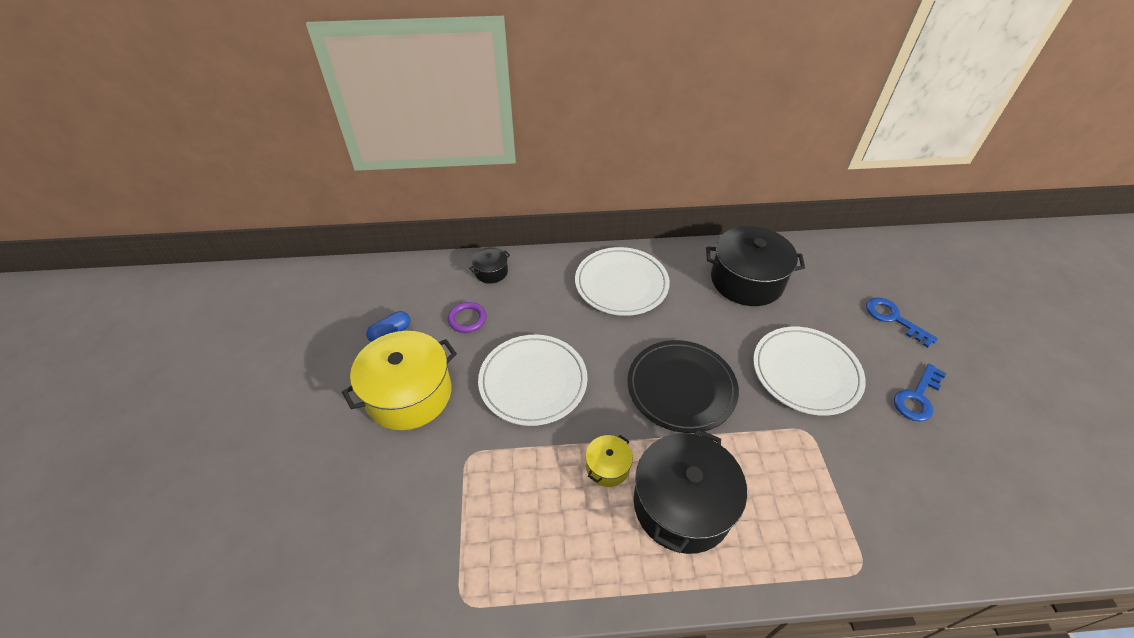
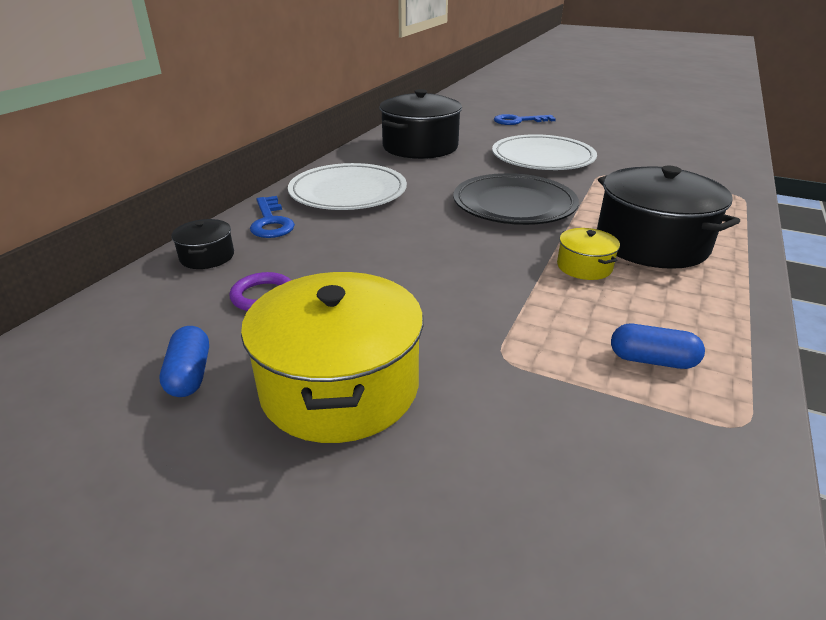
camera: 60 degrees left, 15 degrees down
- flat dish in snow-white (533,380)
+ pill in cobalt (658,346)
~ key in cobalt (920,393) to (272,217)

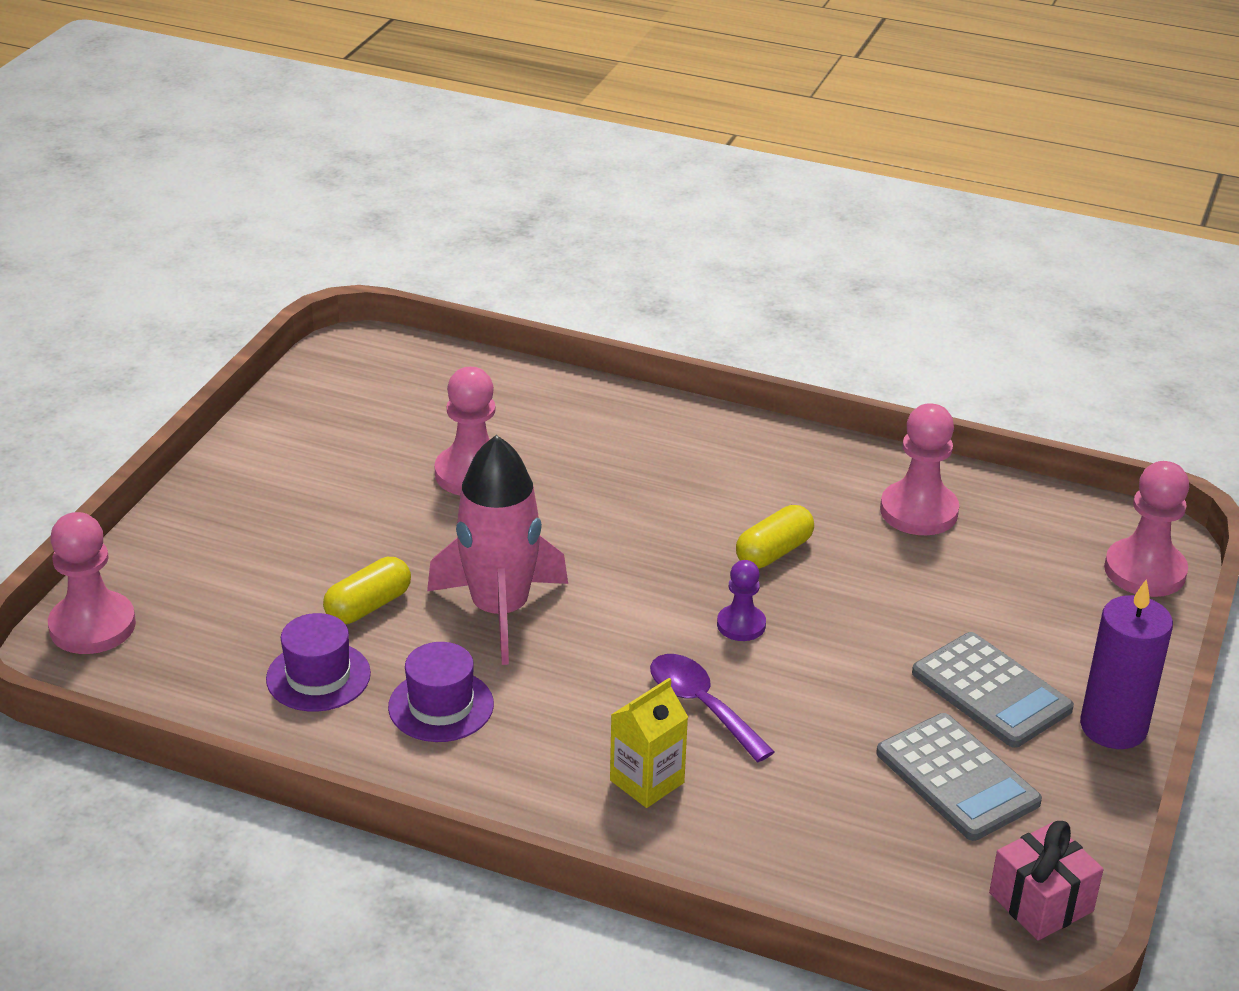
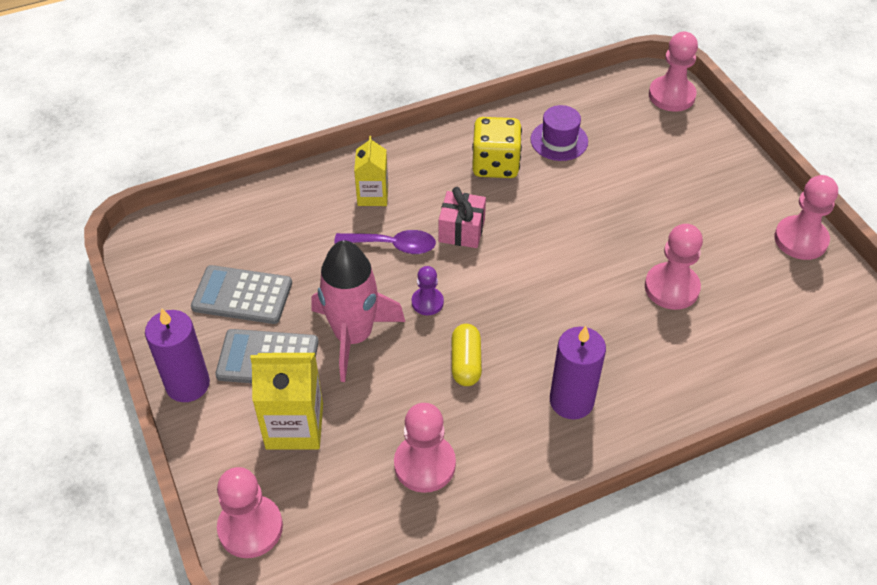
camera: 135 degrees right, 15 degrees up
- pill in golden (367,590)
+ carton in golden (286,401)
+ wax candle in royal purple (578,372)
+ chess pawn in pink (806,217)
~ rocket in pink (497,550) to (358,311)
~ gift in pink (1046,880) to (462,217)
~ hat in royal purple (441,692) to die in golden (497,147)

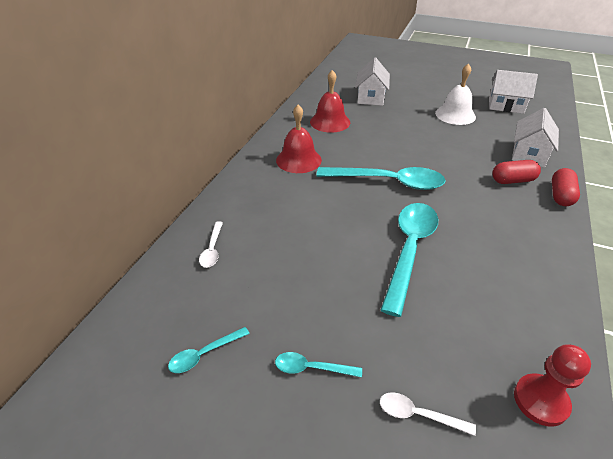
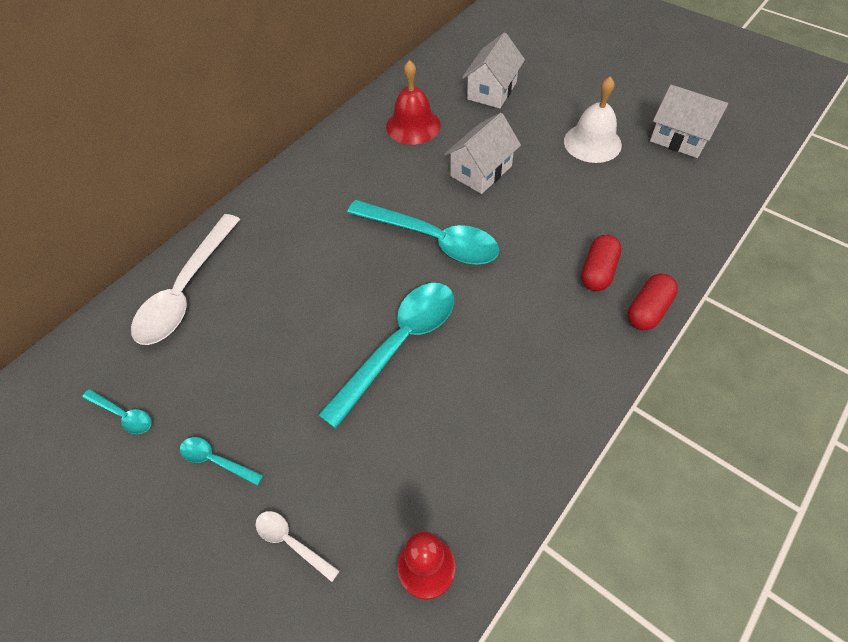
camera: 20 degrees right, 15 degrees up
- school bell in red (299,139)
~ house in snow-white (535,137) to (482,153)
~ teaspoon in aqua (209,350) = (117,411) 135 degrees counterclockwise
~ pill in red (516,172) = (601,263) 75 degrees counterclockwise
~ teaspoon in snow-white (211,244) = (185,279) x2.20

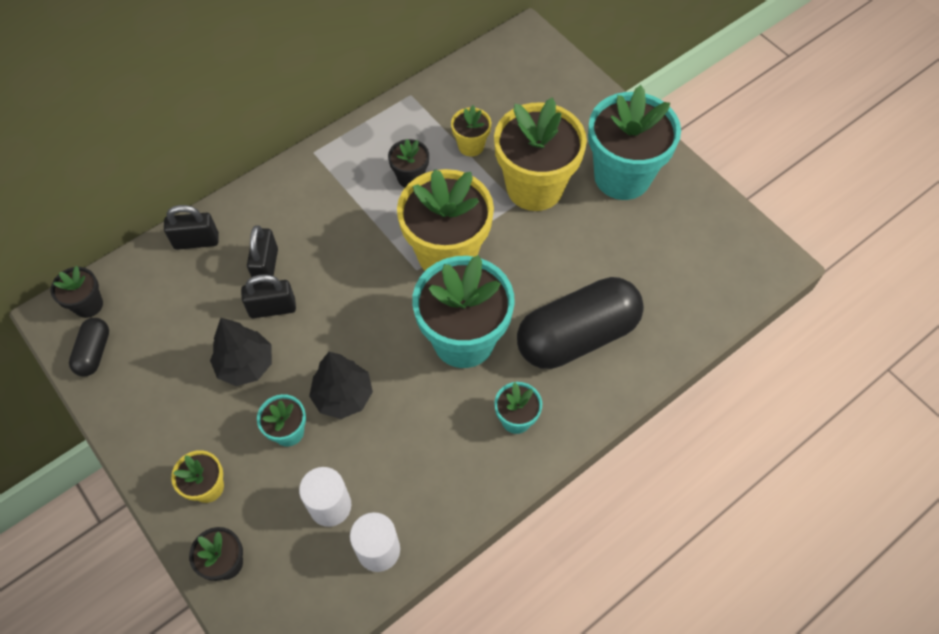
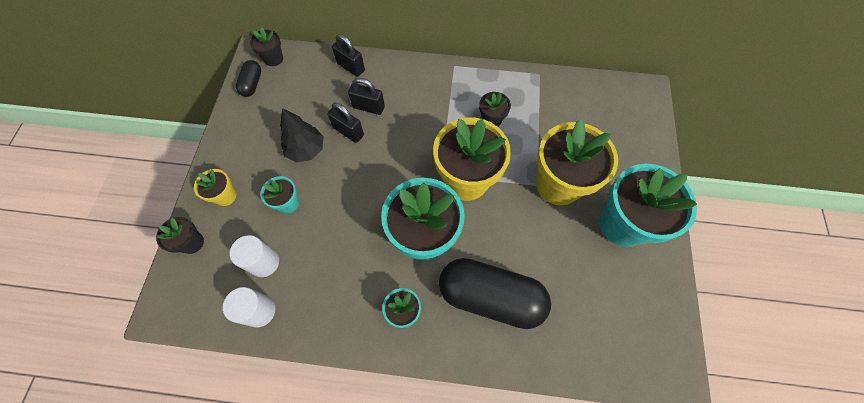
camera: 45 degrees right, 5 degrees up
- fir tree in jet-black (341,385)
- potted plant in golden (471,130)
~ pill in jet-black (89,347) = (248,78) 45 degrees counterclockwise
~ padlock in jet-black (262,254) = (366,96) 60 degrees clockwise

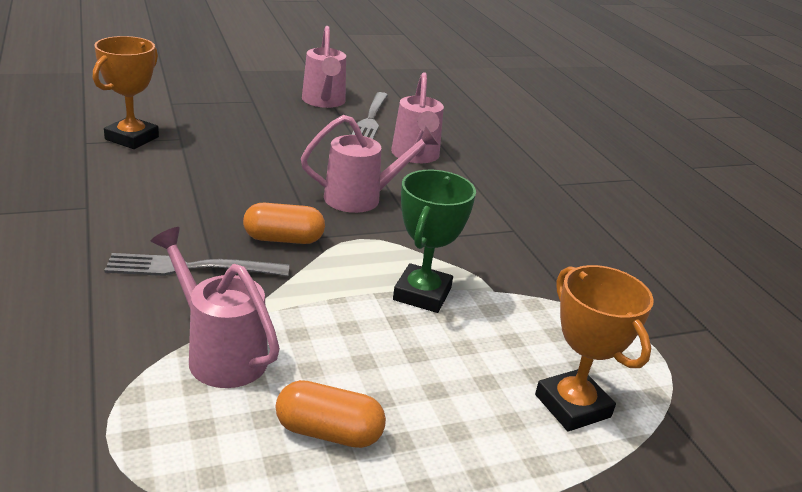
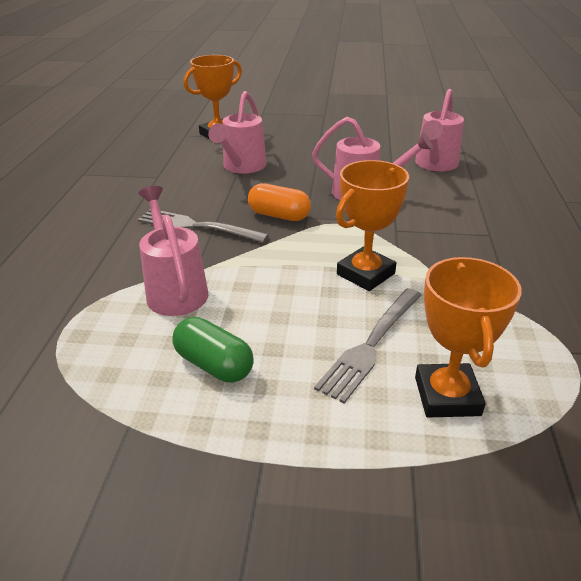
camera: 30 degrees right, 5 degrees up
~ watering pot in pink (324,67) to (237,132)
~ table fork in grey (369,115) to (367,345)
~ pill in orange-coloured (331,414) to pill in leaf-green (213,350)
~ award cup in leaf-green (434,241) to award cup in orange-coloured (372,225)

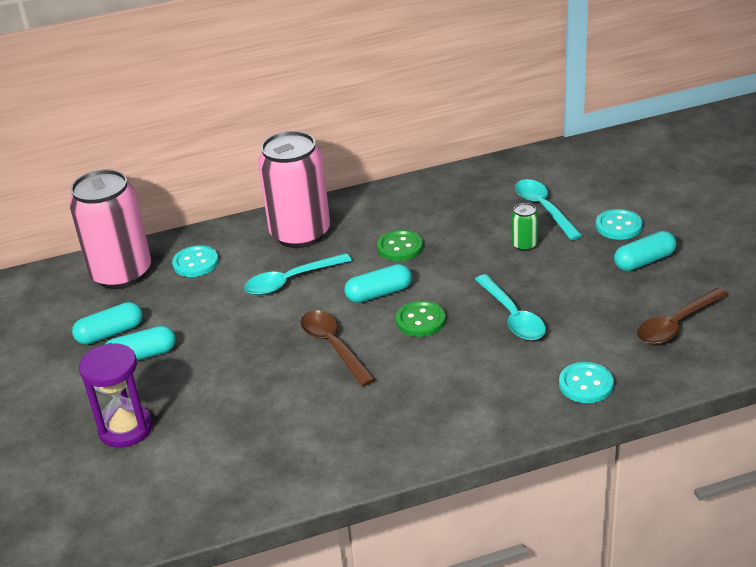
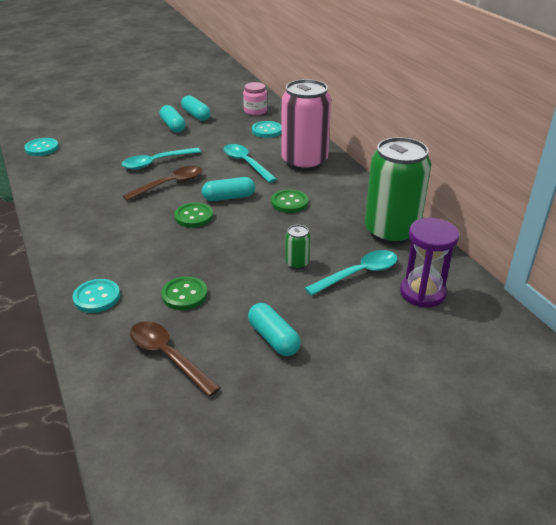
camera: 80 degrees right, 0 degrees up
+ sewing button in leaf-green (184,293)
+ tin in leaf-green (398,191)
~ sand timer in royal purple (116,395) to (429,262)
~ teaspoon in aqua (510,307) to (161,159)
~ sewing button in aqua (619,224) to (41,147)
~ tin in pink (110,229) to jar in pink (255,98)
~ pill in aqua (378,283) = (228,189) 75 degrees counterclockwise

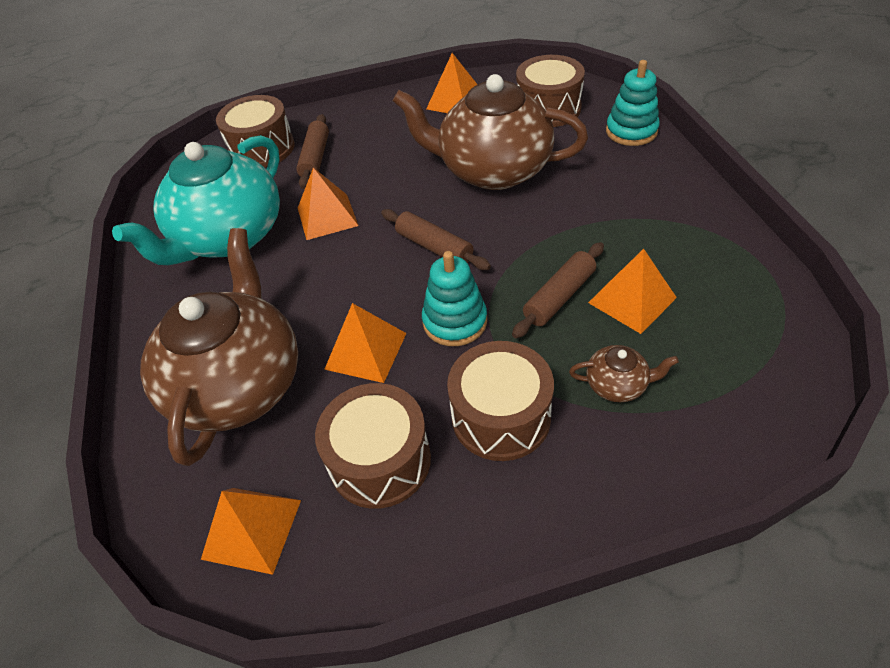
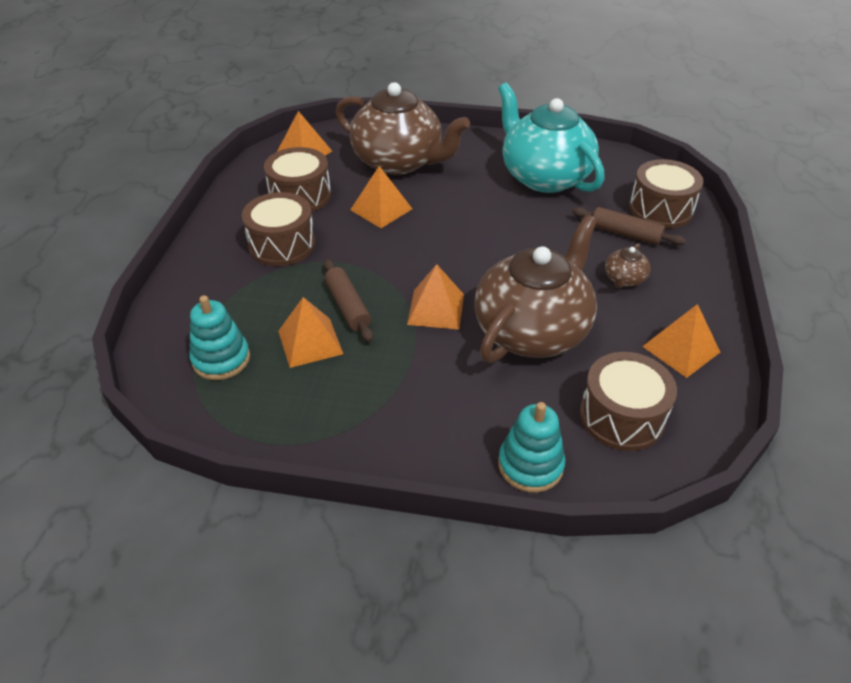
camera: 110 degrees right, 5 degrees down
- dough roller in brown (436,239)
~ pyramid shape in orange-coloured (328,204) to (435,297)
~ ring stacker in aqua (454,298) to (219,337)
~ china teapot in brown (624,373) to (627,265)

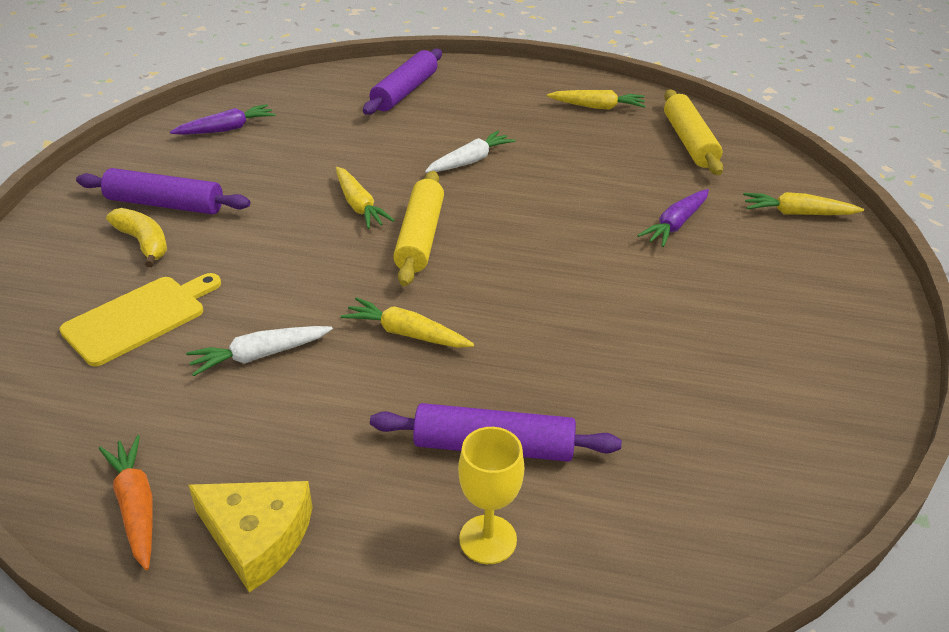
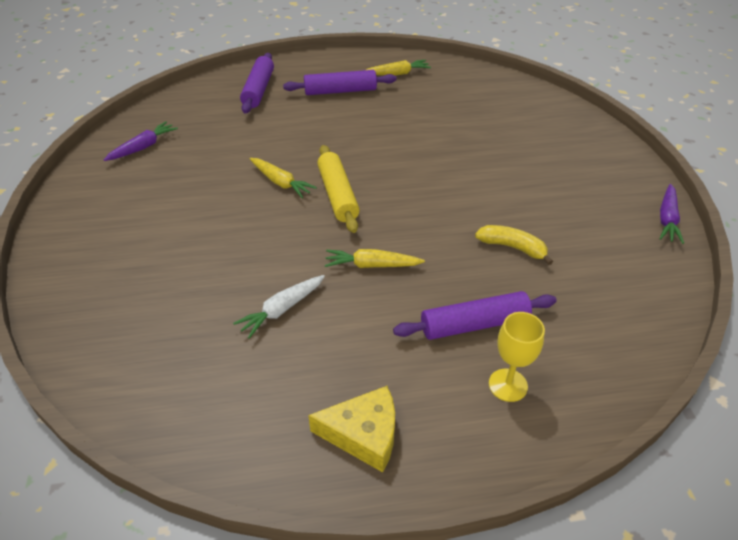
camera: 20 degrees left, 5 degrees up
- chopping board in golden (140,319)
- toy carrot in orange-coloured (125,502)
- toy carrot in snow-white (470,152)
- dough roller in golden (693,132)
- toy carrot in golden (803,203)
~ dough roller in royal purple (163,191) to (340,82)
~ toy banana in golden (136,237) to (514,245)
~ toy carrot in royal purple (673,218) to (671,214)

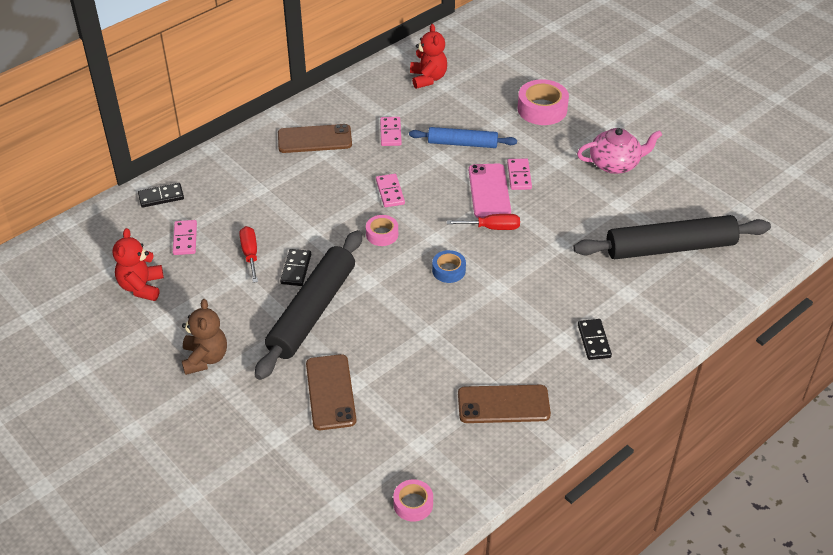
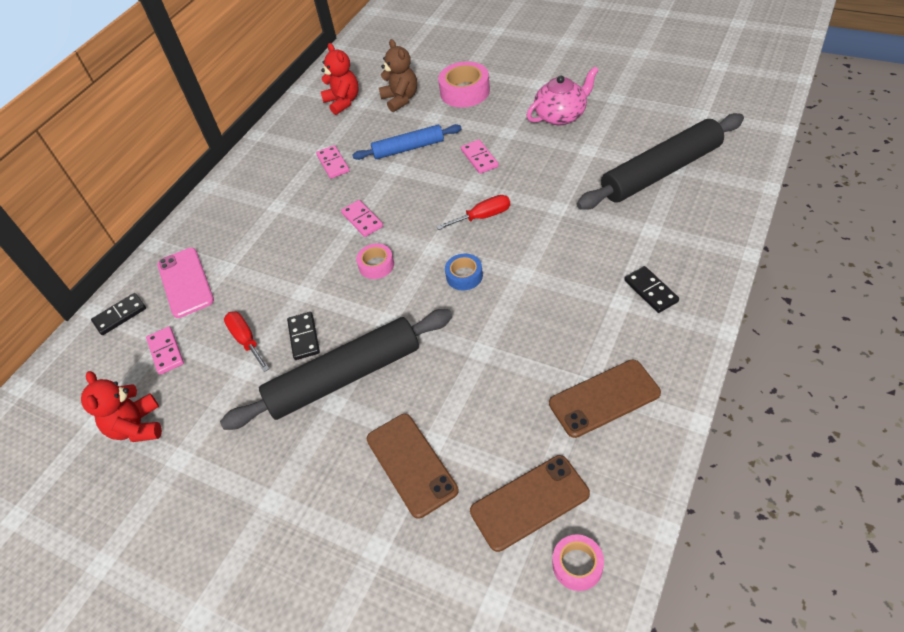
camera: 15 degrees left, 5 degrees up
~ teddy in brown (204,337) to (398,75)
~ smartphone in brown (315,138) to (530,503)
~ smartphone in pink (490,190) to (185,283)
~ dough roller in jet-black (308,305) = (336,369) 60 degrees clockwise

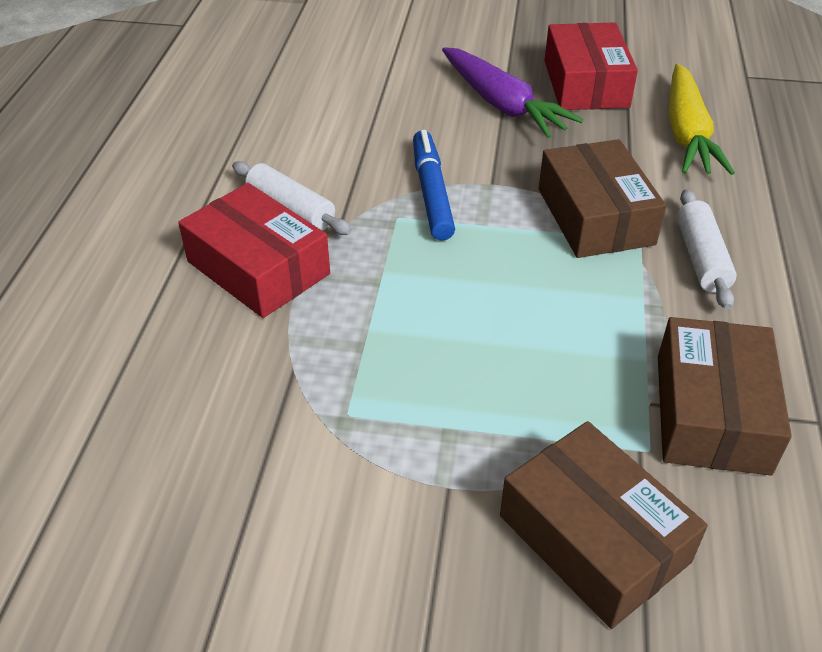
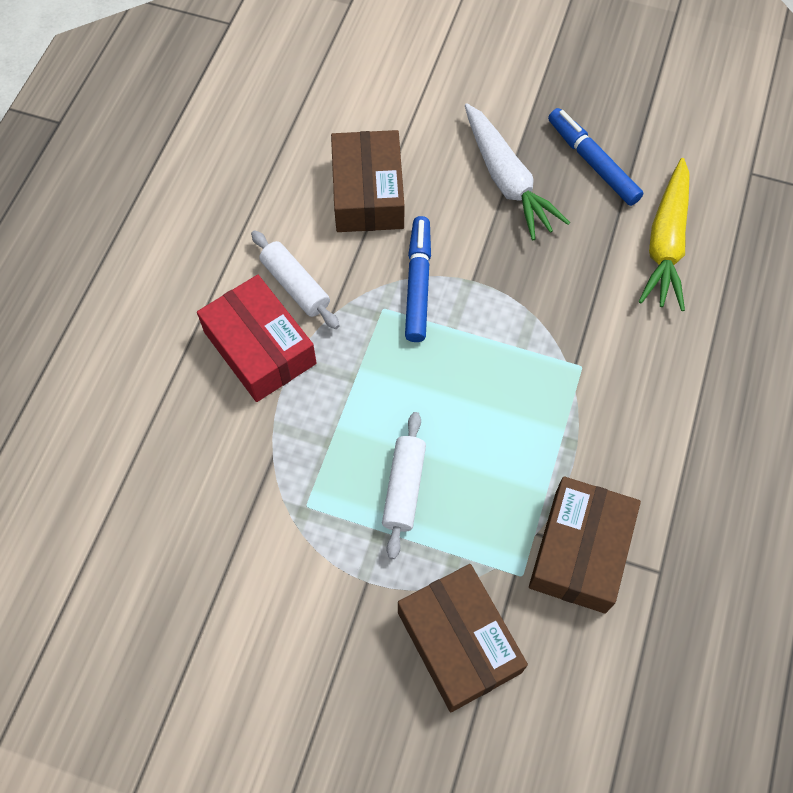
camera: 10 degrees right, 20 degrees up
~ box in brown (602,198) to (368,181)
~ dough roller in snow-white (707,249) to (404,485)
~ box in red (591,66) to marker pen in cobalt (595,157)
~ toy carrot in royal purple (512,92) to toy carrot in snow-white (517,171)

